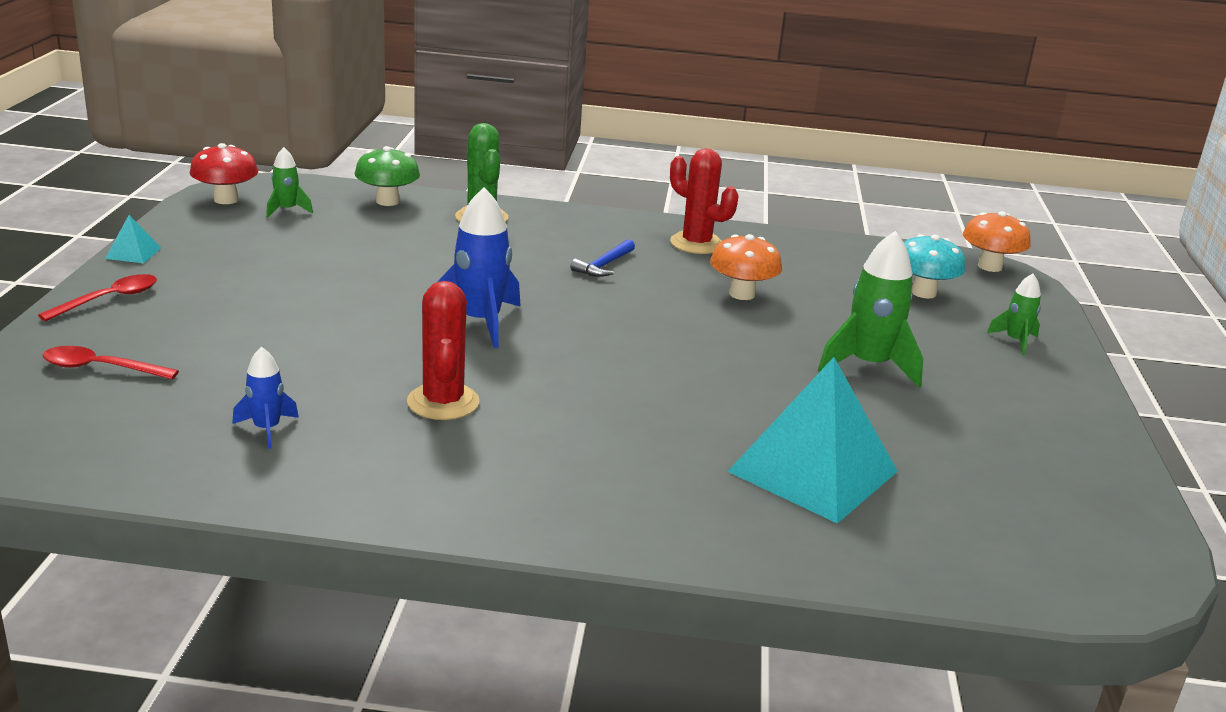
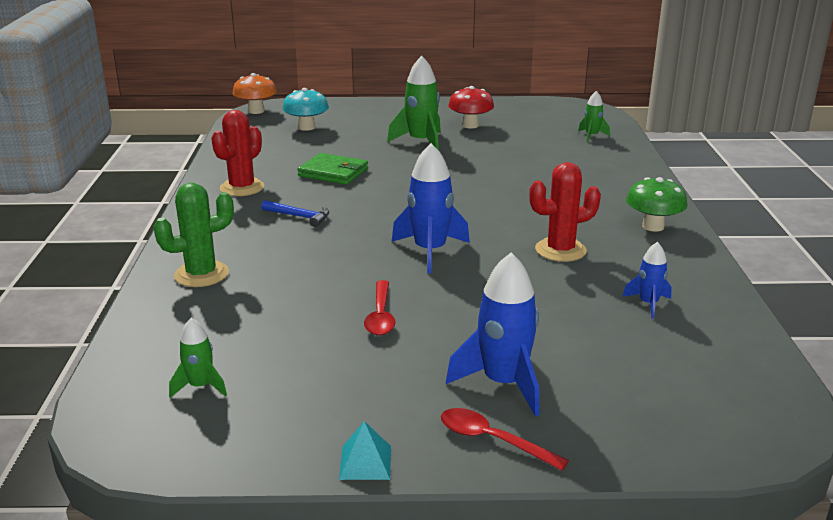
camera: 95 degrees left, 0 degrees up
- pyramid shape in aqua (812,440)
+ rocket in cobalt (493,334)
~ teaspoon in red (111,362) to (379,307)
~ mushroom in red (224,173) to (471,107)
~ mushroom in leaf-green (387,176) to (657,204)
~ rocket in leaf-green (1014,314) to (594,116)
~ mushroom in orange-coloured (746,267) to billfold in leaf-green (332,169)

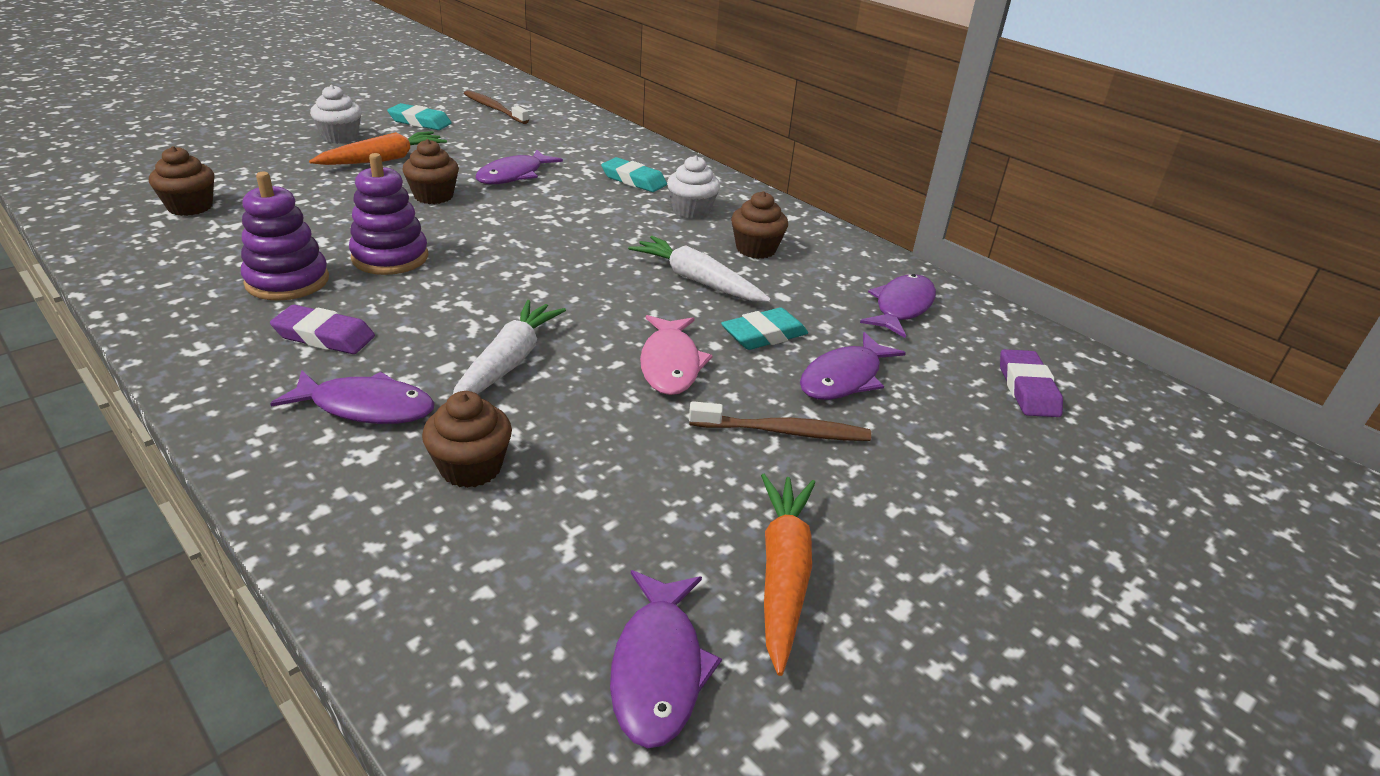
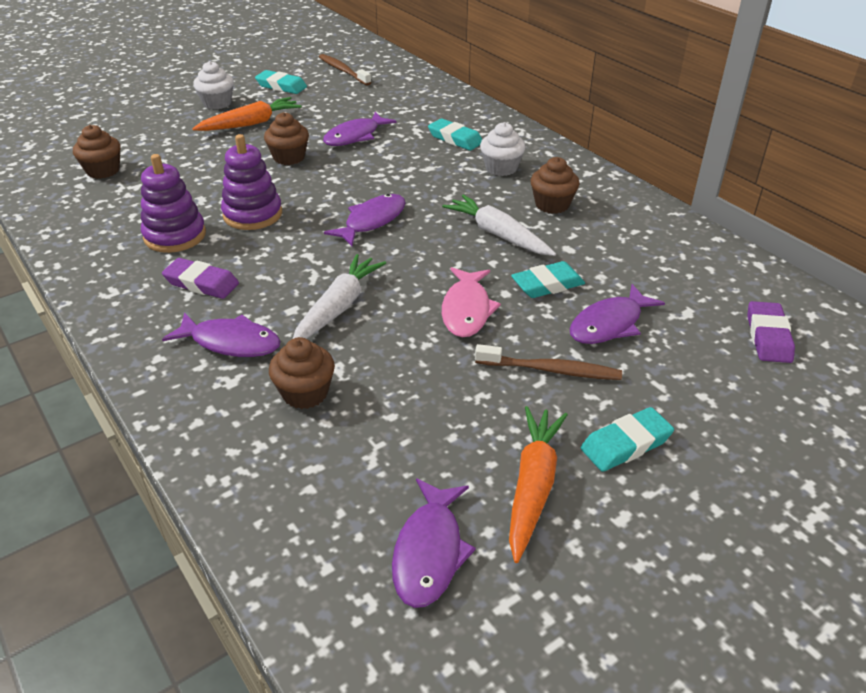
camera: 10 degrees right, 5 degrees up
+ pencil eraser in aqua (627,439)
~ toy fish in royal purple (898,306) to (365,220)

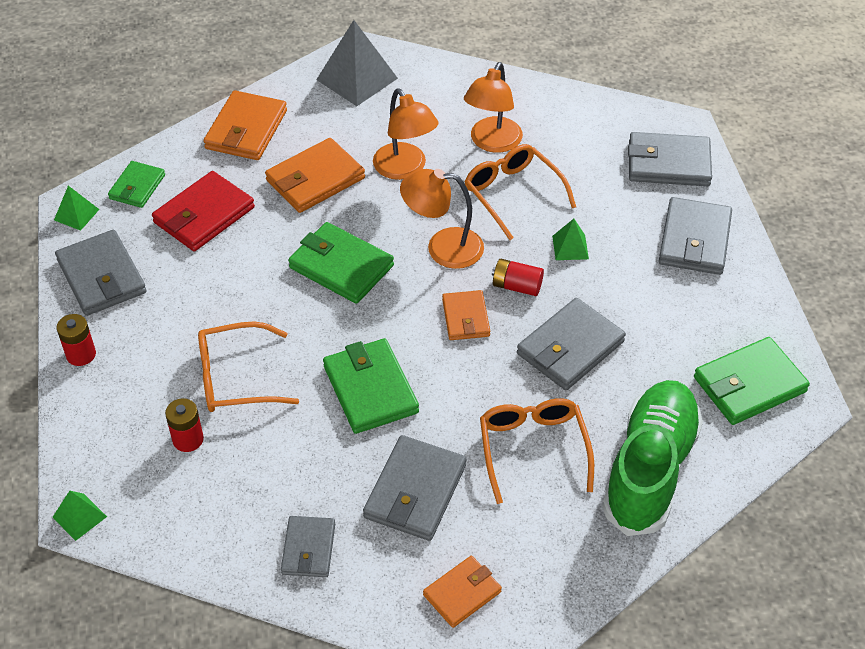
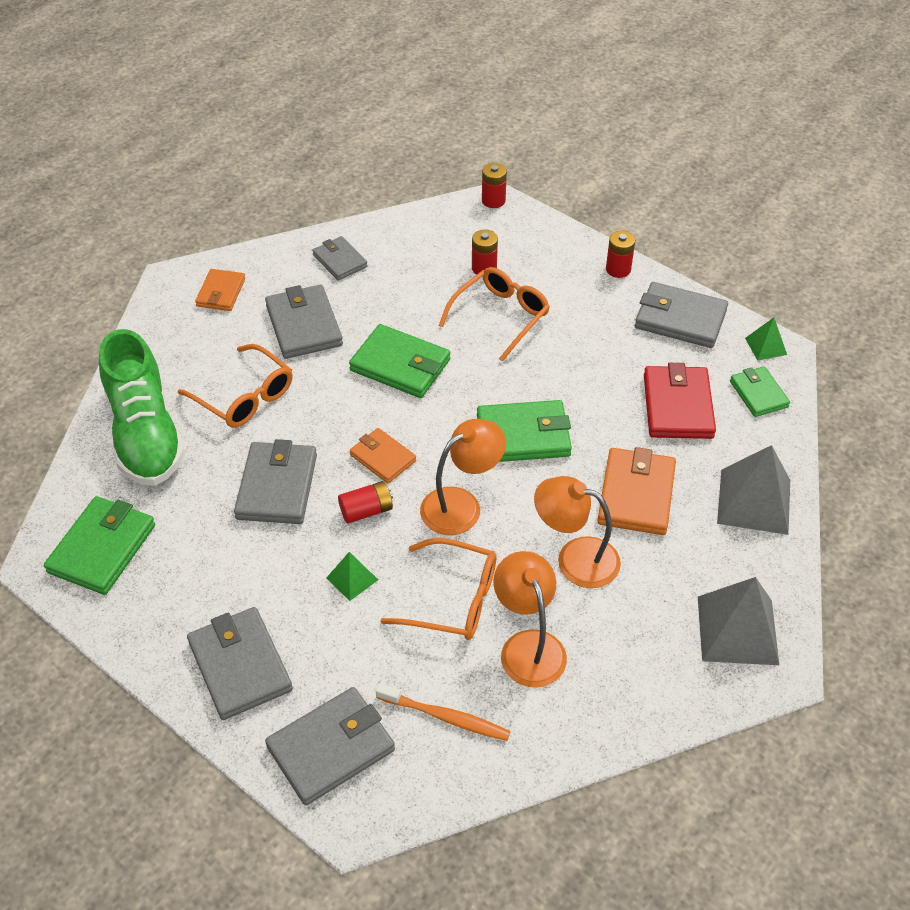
camera: 140 degrees right, 0 degrees up
+ dental brush in orange-coloured (443,712)
~ pyramid shape in leaf-green (79,516) to battery in red (494,185)
~ billfold in orange-coloured (245,125) to pyramid shape in grey (753,490)

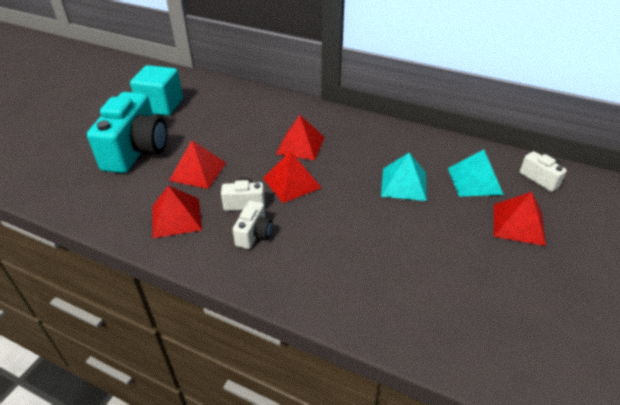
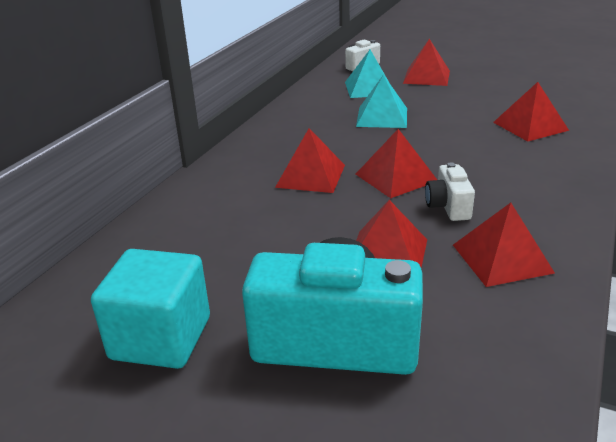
camera: 90 degrees left, 10 degrees down
- photo camera in snow-white (253,225)
+ pyramid shape in red (531,112)

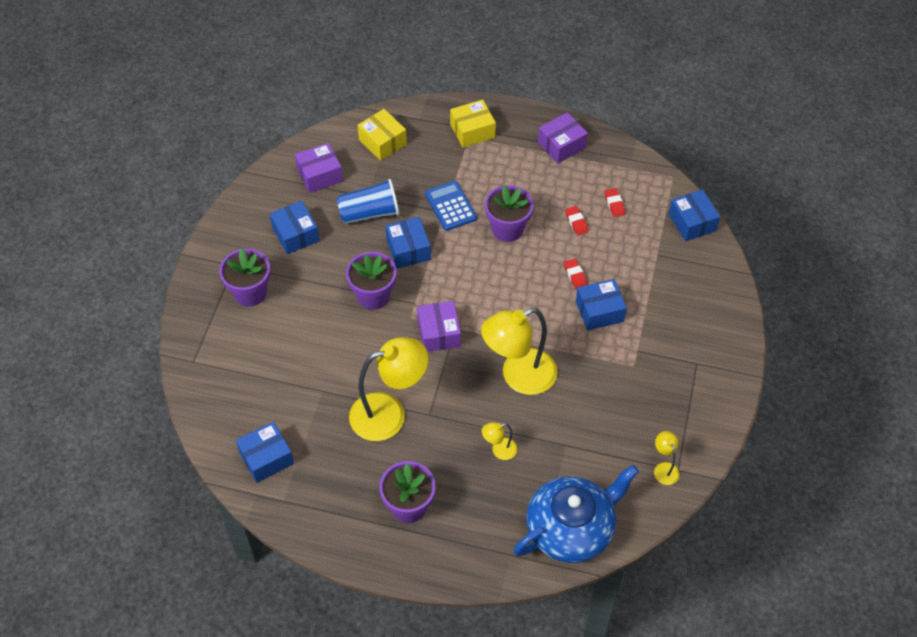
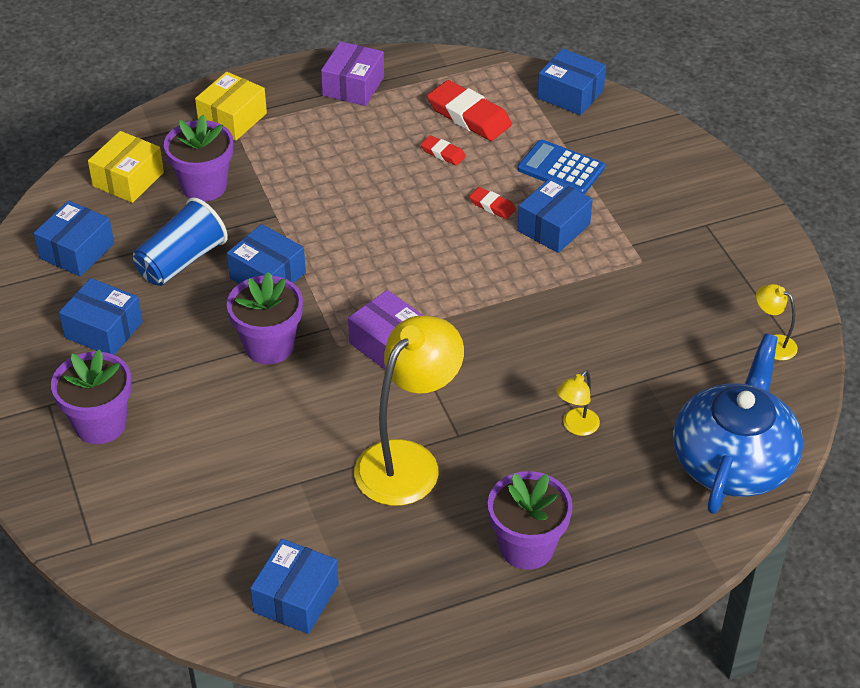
camera: 35 degrees left, 10 degrees down
- desk lamp in golden (519,351)
~ adding machine in cobalt (451,206) to (561,166)
~ potted plant in royal purple (509,213) to (198,158)
~ box in royal purple (319,168) to box in cobalt (74,239)
~ box in golden (382,135) = (126,167) 75 degrees counterclockwise
~ pencil eraser in red (615,202) = (469,110) x1.97

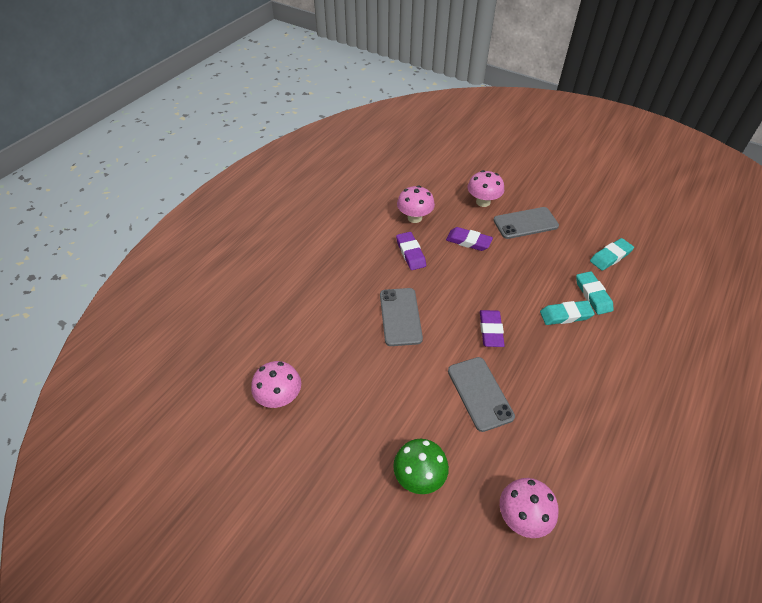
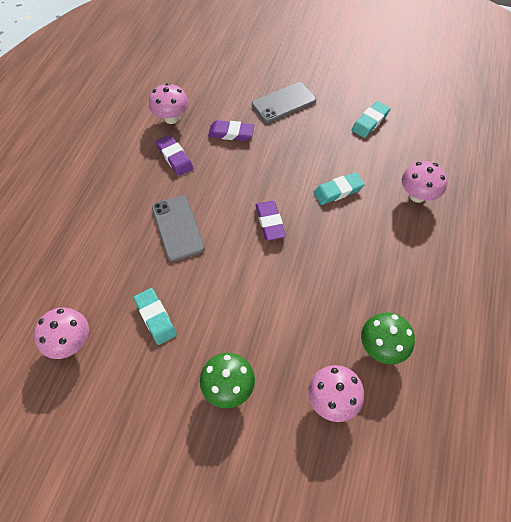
camera: 15 degrees left, 10 degrees up
- smartphone in grey (481,394)
+ mushroom in leaf-green (388,338)
~ mushroom in pink (486,188) to (424,182)
~ pencil eraser in aqua (595,293) to (155,316)

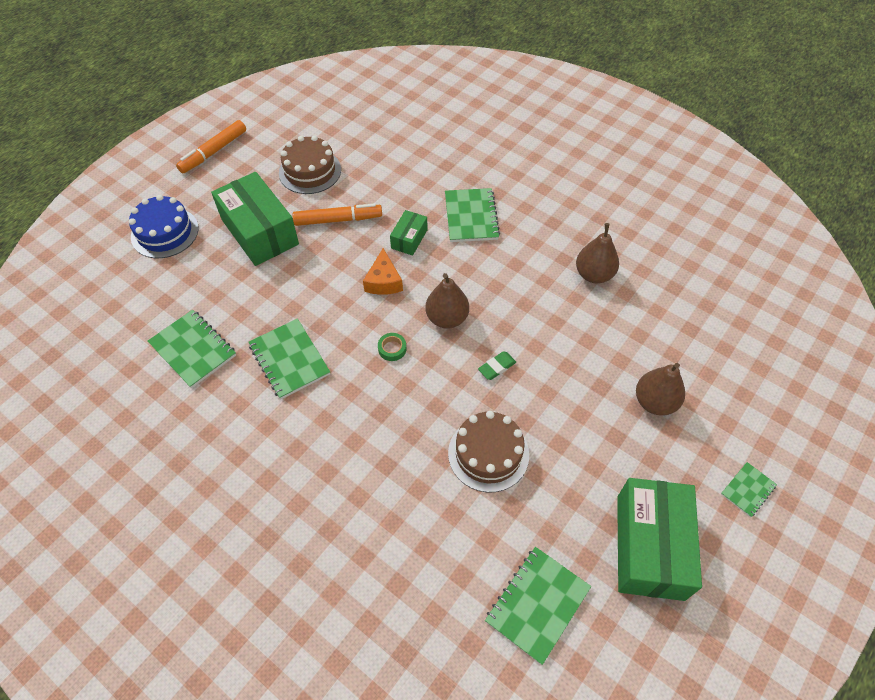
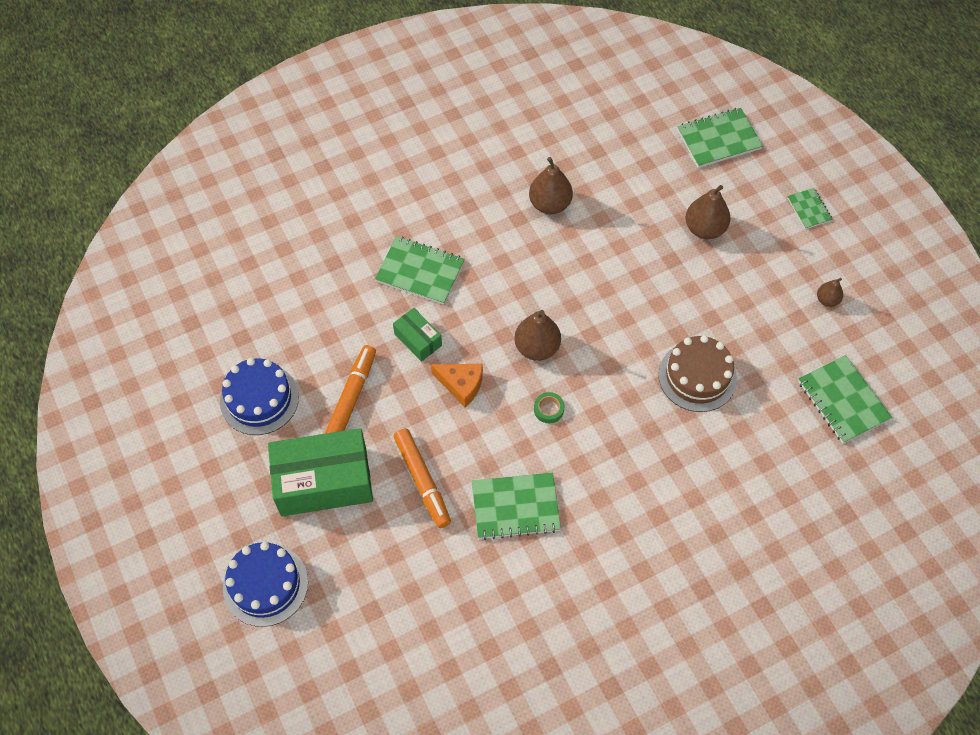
camera: 65 degrees left, 5 degrees up
- pencil eraser in leaf-green (497,365)
~ exercise book in leaf-green (192,349) to (720,138)
~ marker pen in orange-coloured (211,146) to (422,478)
~ box in leaf-green (659,539) to toy pear in brown (830,292)
~ layer cake in brown (310,164) to layer cake in cobalt (259,396)

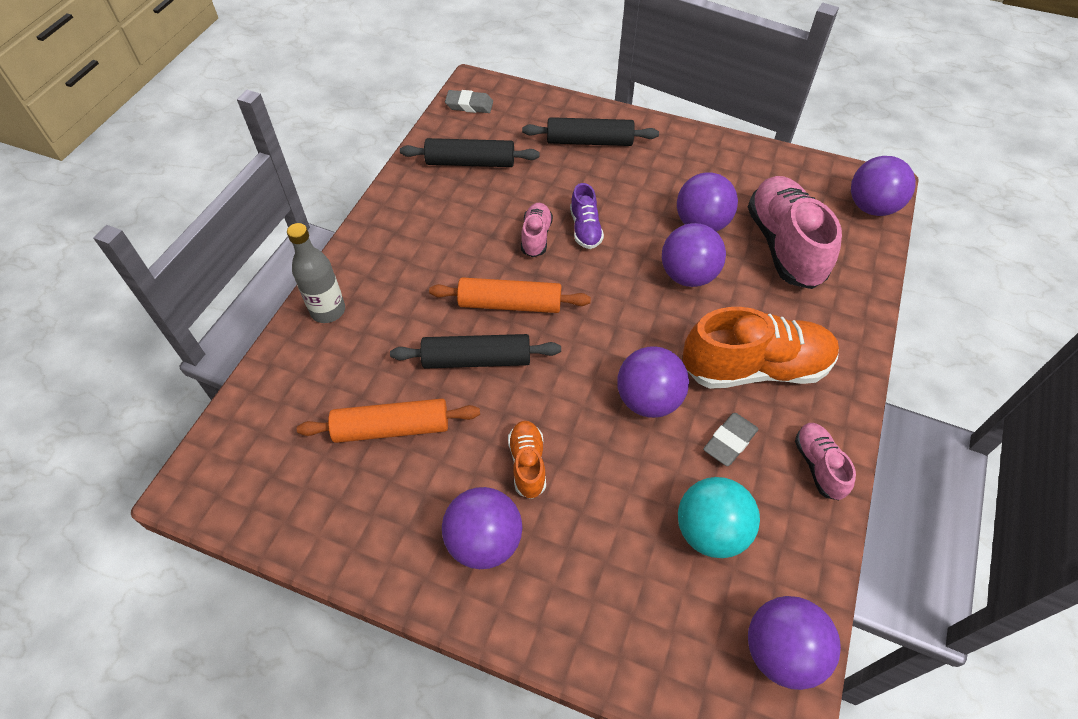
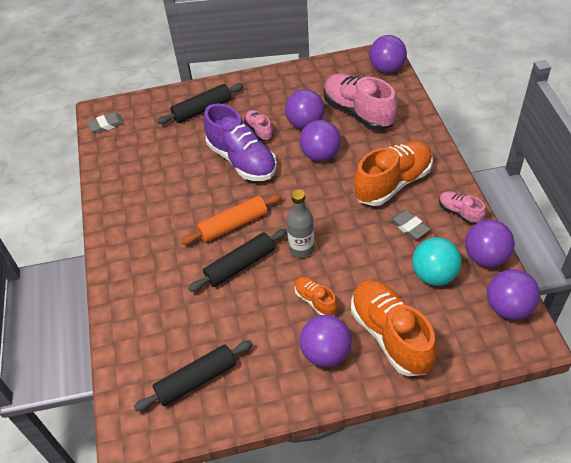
camera: 30 degrees left, 5 degrees down
- dough roller in orange-coloured (388,420)
+ sneaker in orange-coloured (394,328)
~ bottle in grey (316,273) to (300,224)
~ dough roller in jet-black (469,152) to (193,375)
~ sneaker in pink (537,230) to (259,125)
~ play ball in royal purple (653,382) to (490,243)
~ pencil eraser in grey (731,439) = (410,224) 45 degrees counterclockwise
~ sneaker in royal purple (587,216) = (240,142) x2.01

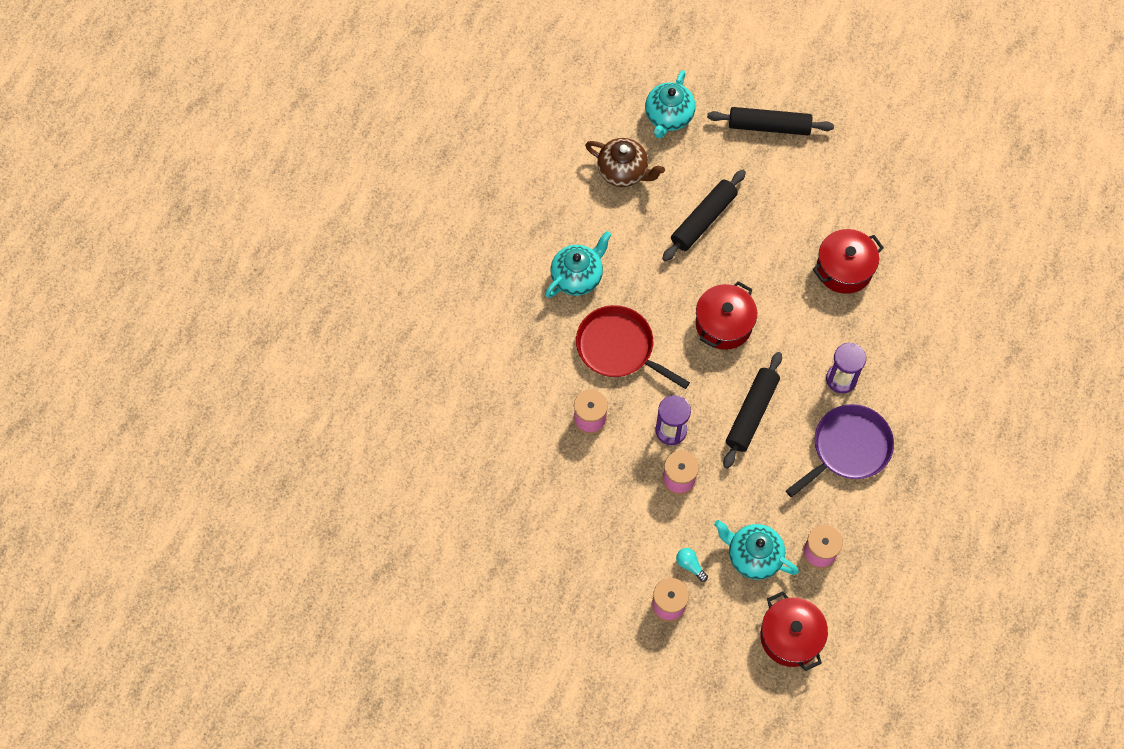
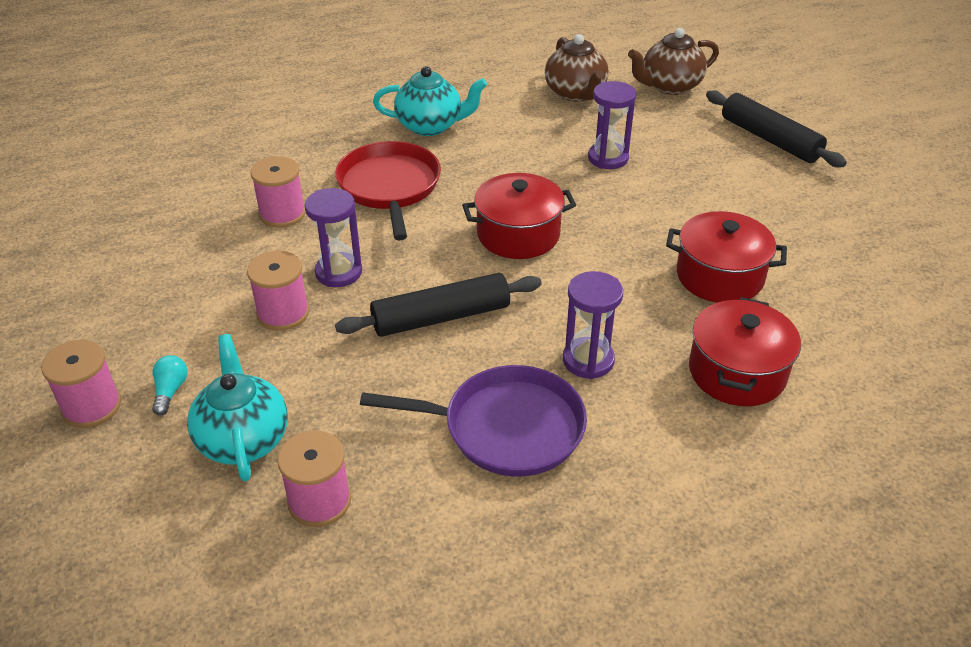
camera: 45 degrees right, 25 degrees down
~ cooking pot in red (794,631) to (745,351)
~ dough roller in jet-black (704,216) to sand timer in royal purple (612,125)
~ china teapot in aqua (670,104) to china teapot in brown (673,61)

